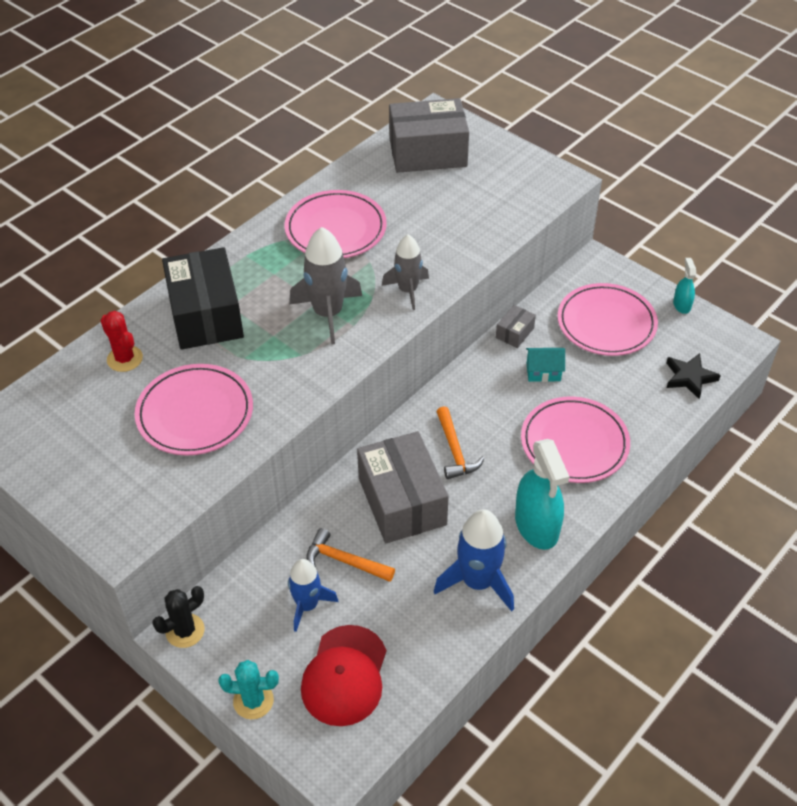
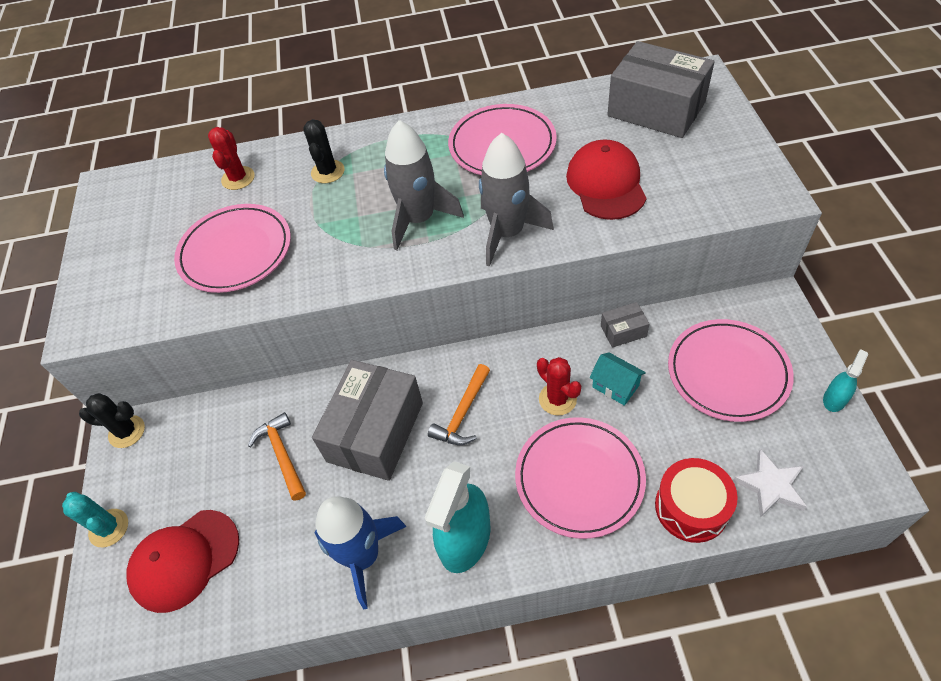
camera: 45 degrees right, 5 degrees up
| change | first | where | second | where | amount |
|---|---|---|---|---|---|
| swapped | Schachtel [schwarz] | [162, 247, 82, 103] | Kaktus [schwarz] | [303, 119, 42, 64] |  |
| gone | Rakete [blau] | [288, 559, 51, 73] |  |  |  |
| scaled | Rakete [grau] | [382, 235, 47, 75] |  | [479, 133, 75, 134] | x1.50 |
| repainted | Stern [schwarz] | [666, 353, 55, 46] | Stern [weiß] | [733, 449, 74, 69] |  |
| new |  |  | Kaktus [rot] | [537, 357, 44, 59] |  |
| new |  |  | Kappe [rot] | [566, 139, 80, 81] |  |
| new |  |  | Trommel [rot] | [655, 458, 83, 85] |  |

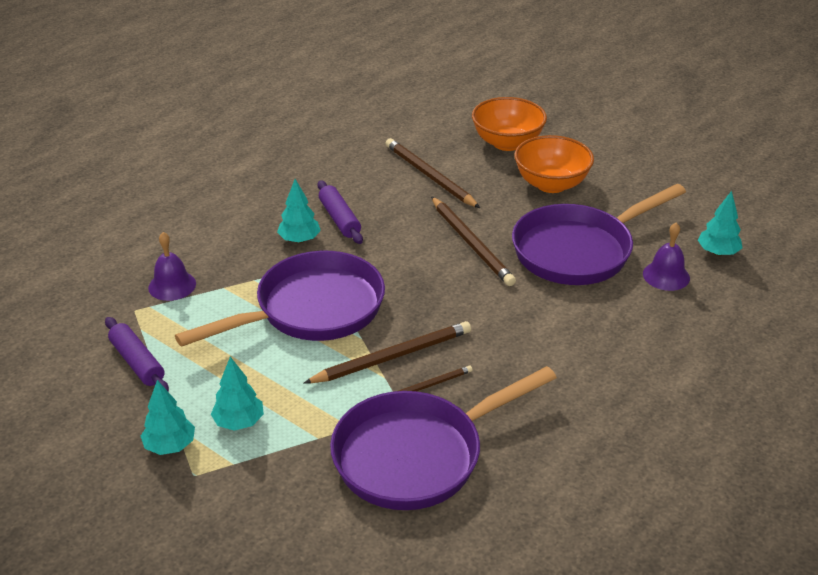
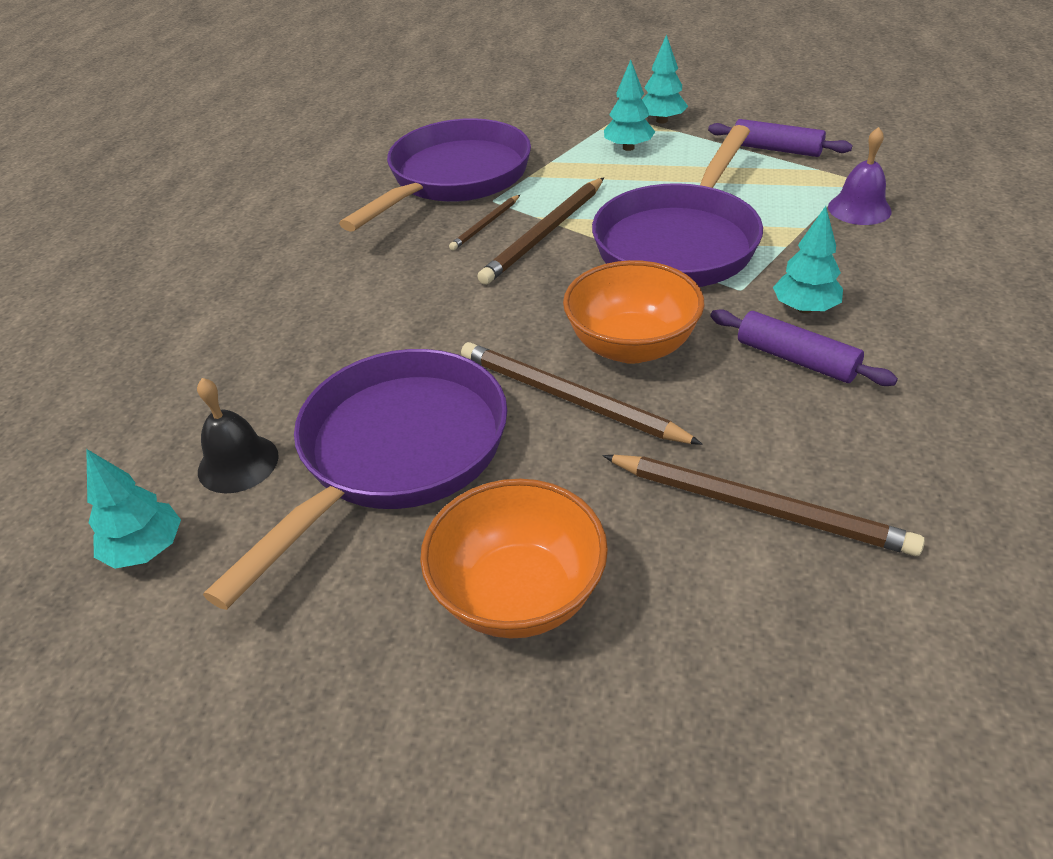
camera: 155 degrees right, 5 degrees up
| change | first | where | second | where | amount |
|---|---|---|---|---|---|
| shifted | Schüssel [orange] | [472, 97, 75, 54] |  | [563, 260, 141, 104] |  |
| repainted | Glocke [lila] | [643, 223, 47, 68] | Glocke [schwarz] | [197, 378, 82, 115] |  |

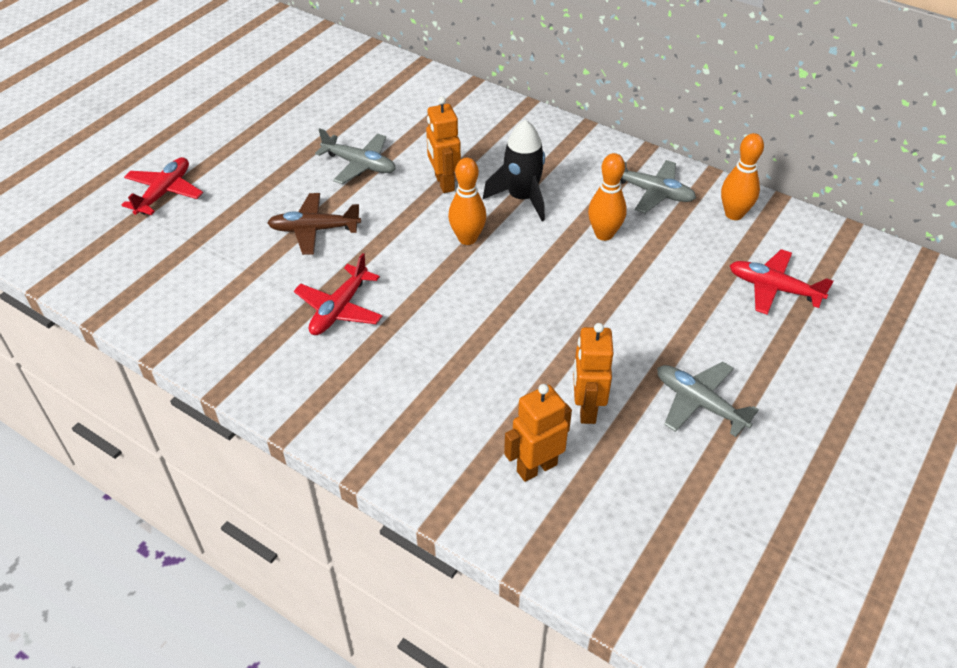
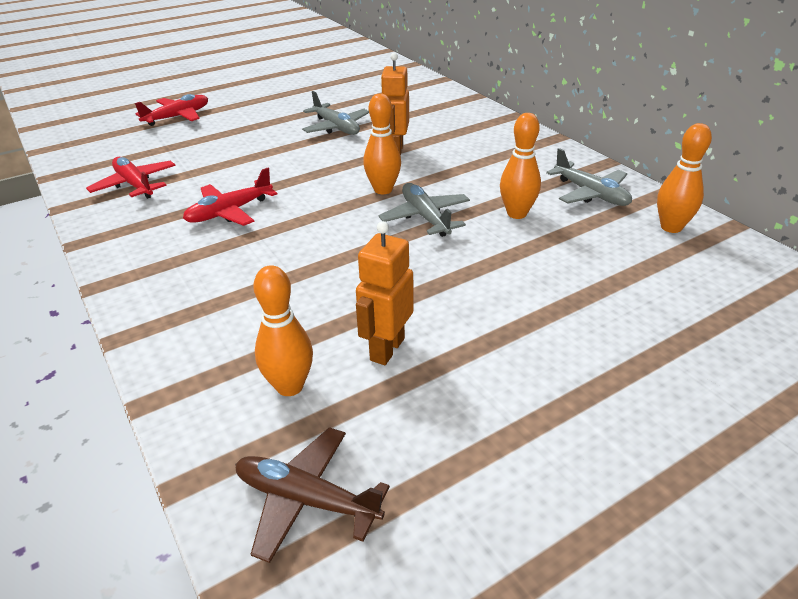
camera: 25 degrees right, 10 degrees down
| change | first | where | second | where | amount |
|---|---|---|---|---|---|
| shifted | Flugzeug [braun] | [267, 193, 94, 62] |  | [235, 427, 155, 136] |  |
| gone | Rakete [schwarz] | [483, 120, 62, 101] |  |  |  |
| swapped | Roboter [orange] | [504, 384, 68, 98] | Bowlingkegel [orange] | [254, 265, 59, 131] |  |
| shifted | Flugzeug [grau] | [657, 362, 102, 75] |  | [379, 183, 91, 54] |  |
| shifted | Flugzeug [rot] | [730, 249, 104, 66] |  | [86, 157, 90, 42] |  |

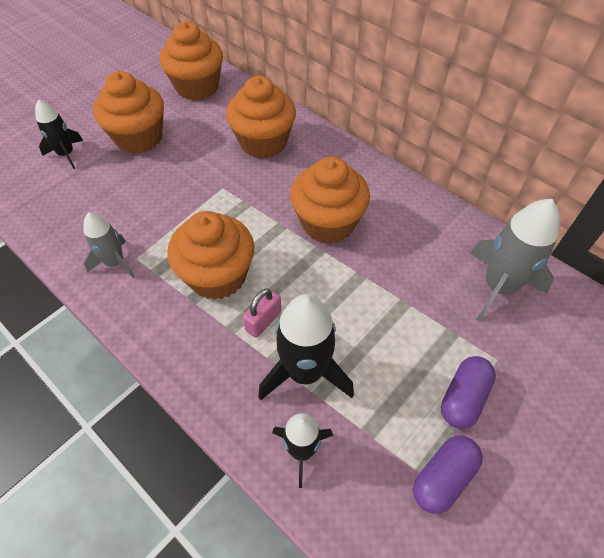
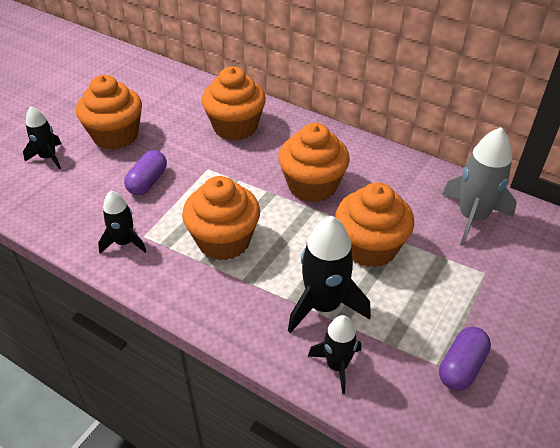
camera: 10 degrees left, 10 degrees down
| change | first | where | second | where | amount |
|---|---|---|---|---|---|
| repainted | Rakete [grau] | [84, 213, 51, 65] | Rakete [schwarz] | [98, 191, 49, 62] |  |
| shifted | Muffin [orange] | [160, 22, 63, 78] |  | [335, 182, 79, 86] |  |
| gone | Vorhängeschloss [rosa] | [243, 288, 38, 50] |  |  |  |
| shifted | Kapsel [lila] | [441, 356, 55, 73] |  | [124, 150, 43, 45] |  |

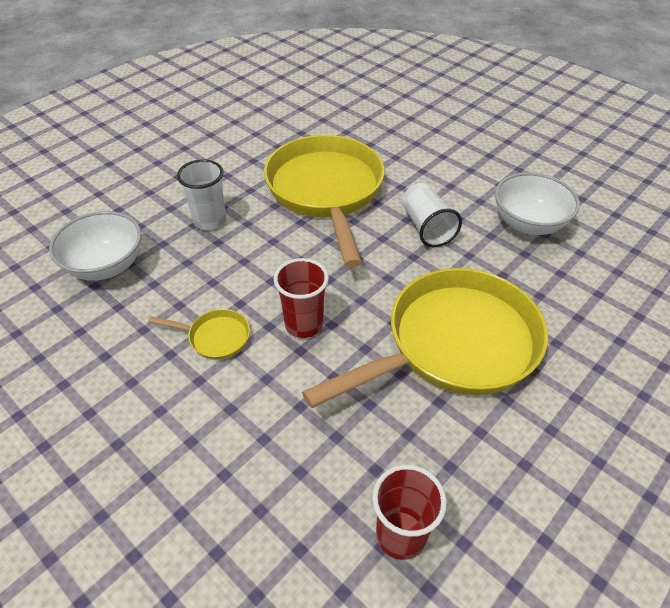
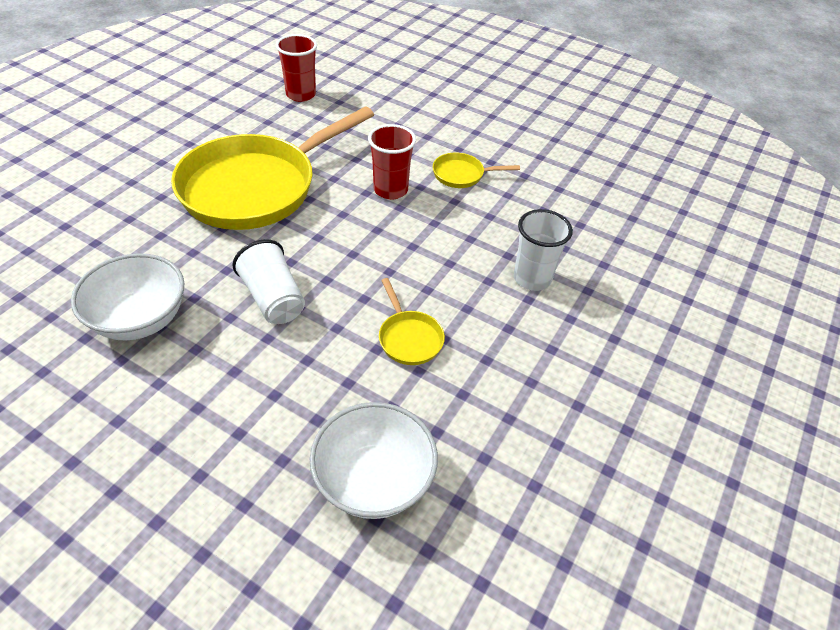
camera: 165 degrees right, 0 degrees up
| change | first | where | second | where | amount |
|---|---|---|---|---|---|
| shifted | Schüssel [weiß] | [49, 211, 92, 70] |  | [310, 402, 128, 117] |  |
| scaled | Pfanne [gelb] | [264, 135, 121, 133] |  | [379, 278, 66, 87] | x0.40 |

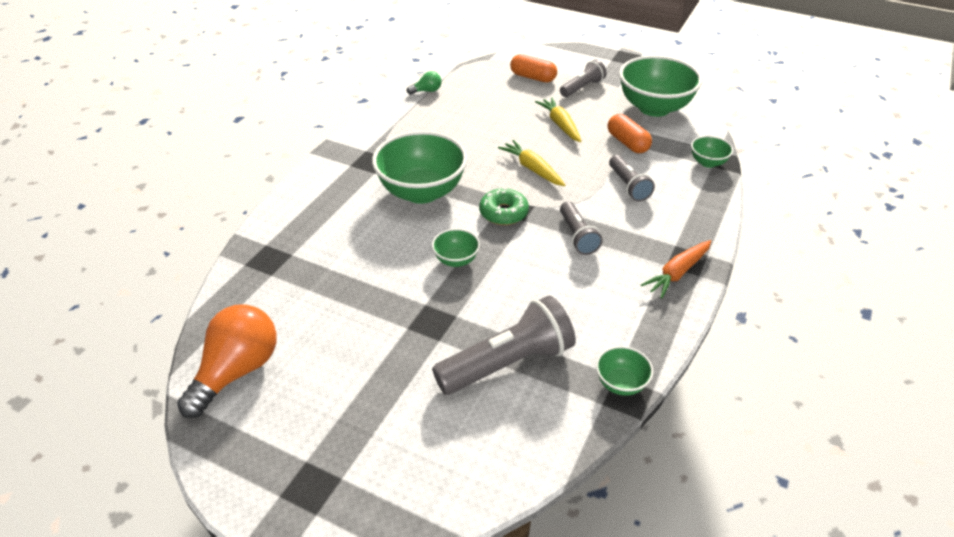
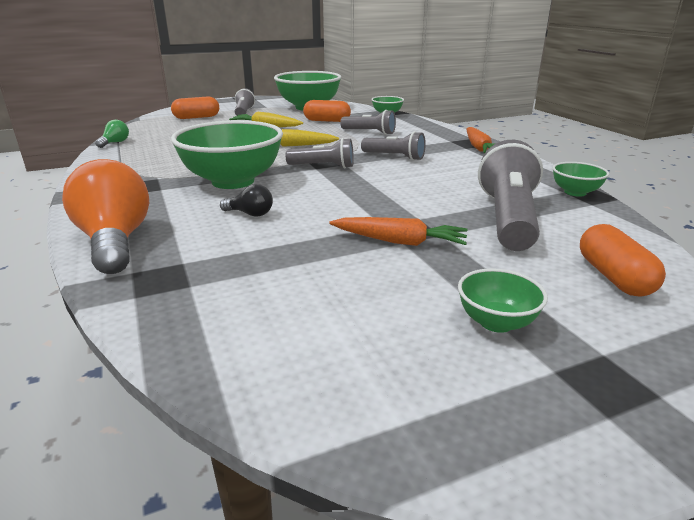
camera: 50 degrees left, 15 degrees down
| change | first | where | second | where | amount |
|---|---|---|---|---|---|
| shifted | Glühbirne [orange] | [177, 304, 100, 114] |  | [62, 159, 87, 115] |  |
| shifted | Schüssel [grün] | [432, 229, 48, 38] |  | [458, 268, 90, 65] |  |
| swapped | Donut [grün] | [479, 188, 50, 37] | Taschenlampe [grau] | [285, 138, 69, 30] |  |
| new |  |  | Glühbirne [schwarz] | [220, 184, 53, 33] |  |
| new |  |  | Karotte [orange] | [329, 217, 139, 29] |  |
| new |  |  | Kapsel [orange] | [580, 224, 86, 73] |  |

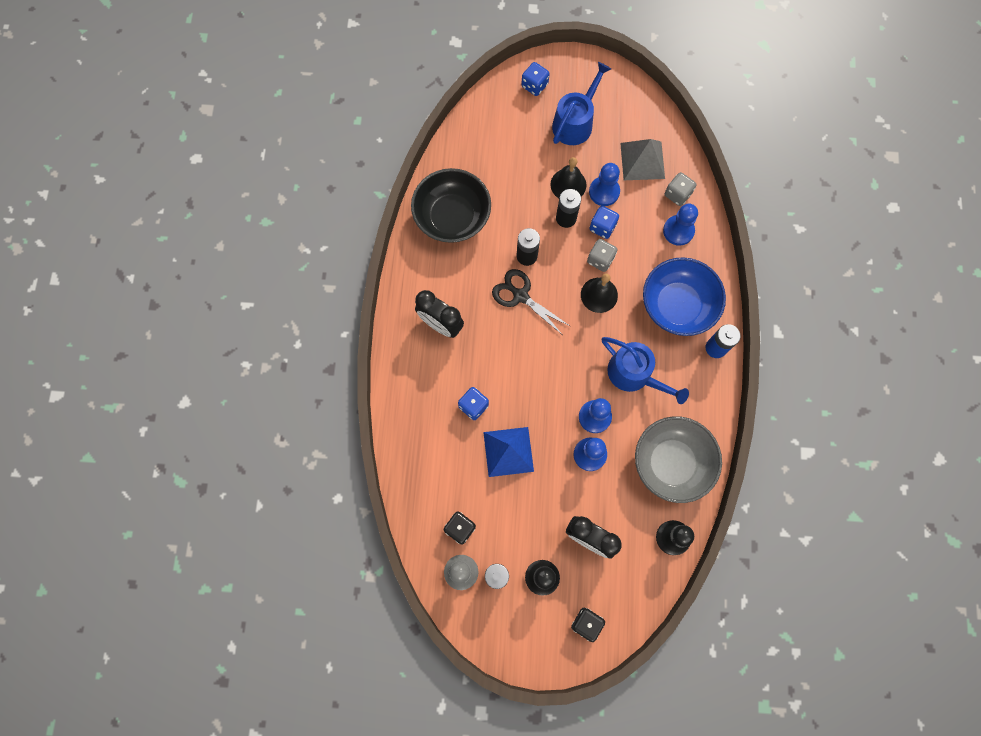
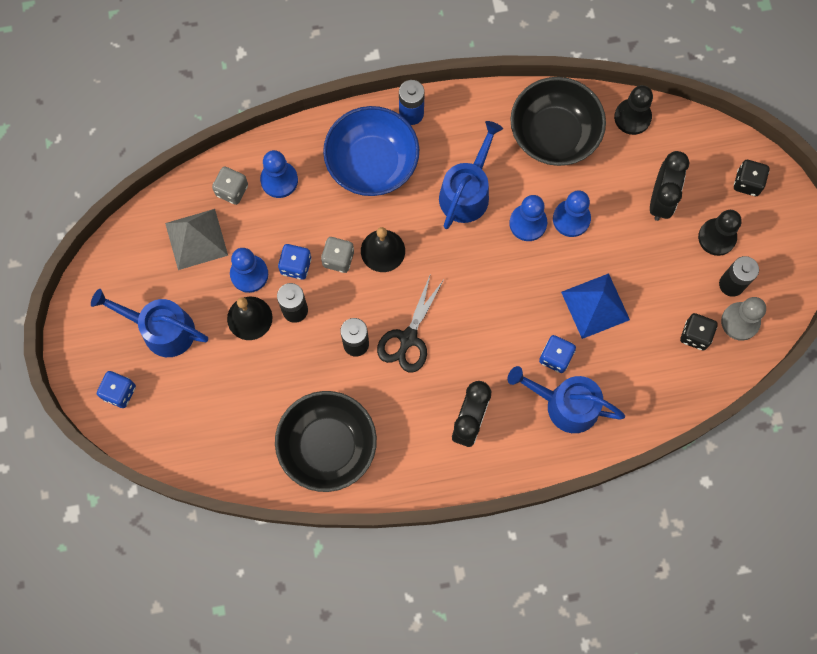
camera: 105 degrees left, 0 degrees up
| change | first | where | second | where | amount |
|---|---|---|---|---|---|
| repainted | Schüssel [grau] | [635, 416, 87, 87] | Schüssel [schwarz] | [510, 77, 96, 89] |  |
| new |  |  | Gießkanne [blau] | [508, 366, 117, 67] |  |

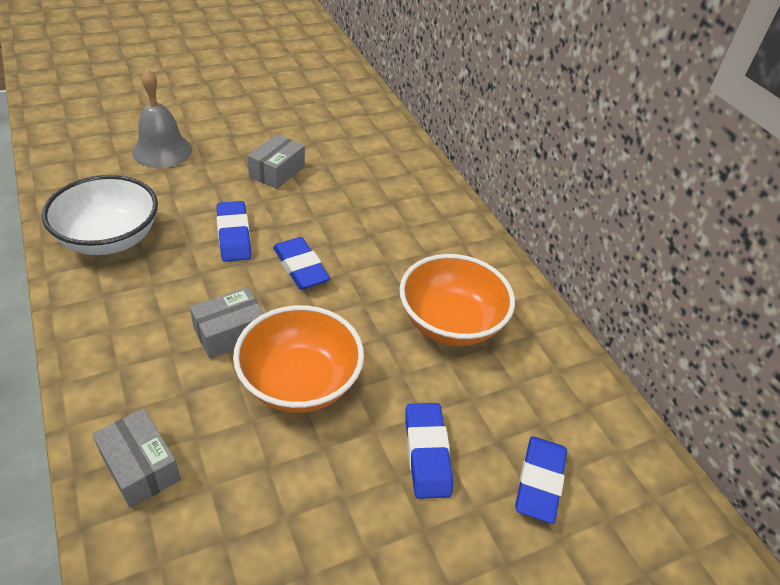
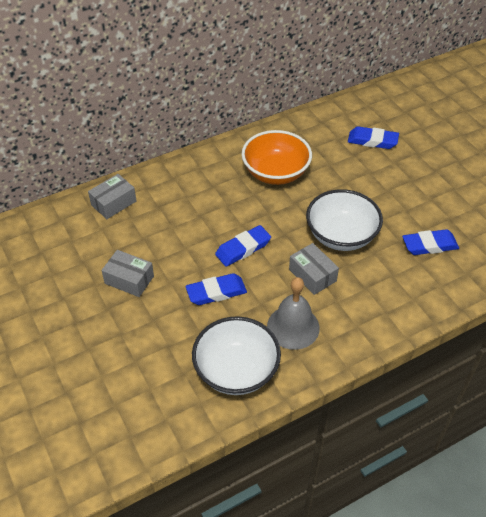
camera: 90 degrees left, 5 degrees up
| change | first | where | second | where | amount |
|---|---|---|---|---|---|
| shifted | Schachtel [grau] | [92, 408, 89, 100] |  | [88, 174, 48, 45] |  |
| shifted | Glocke [grau] | [132, 69, 60, 99] |  | [267, 277, 53, 73] |  |
| repainted | Schüssel [orange] | [233, 305, 131, 108] | Schüssel [weiß] | [306, 189, 77, 62] |  |
| shifted | Radiergummi [blau] | [405, 403, 48, 96] |  | [402, 229, 57, 26] |  |

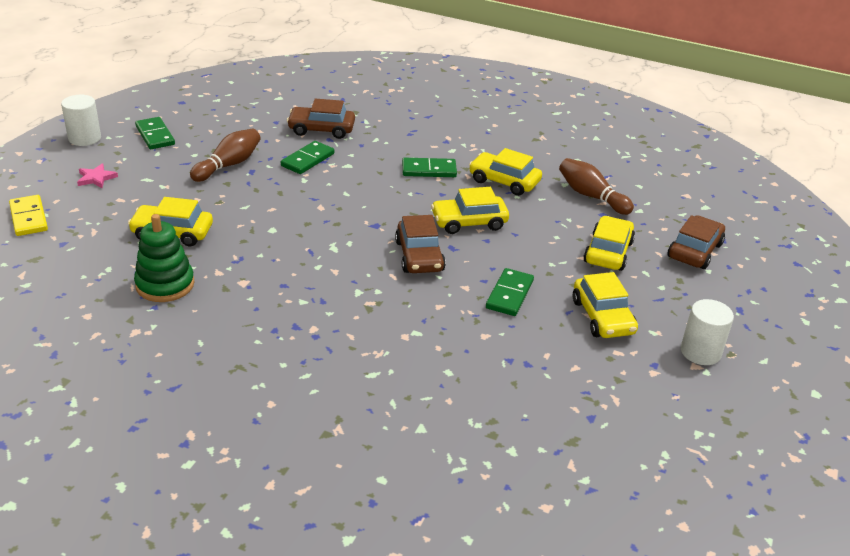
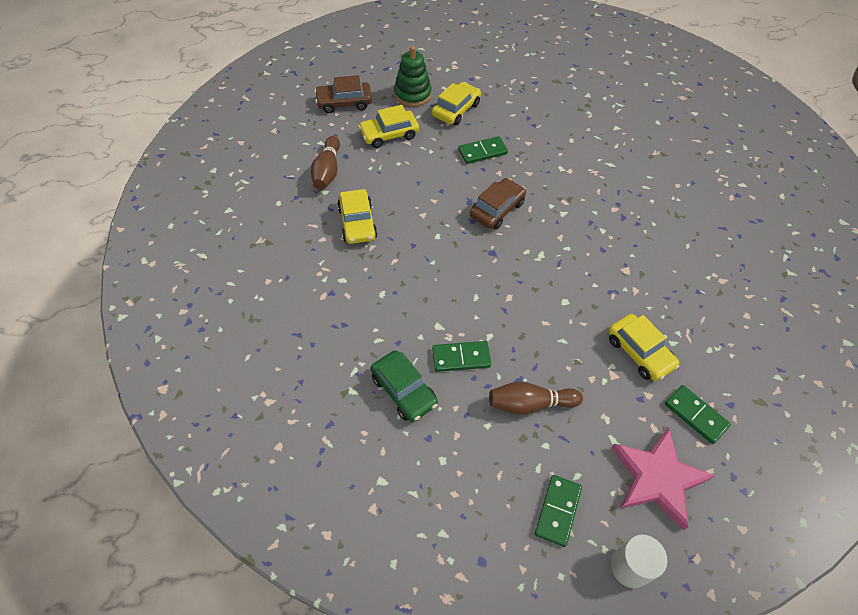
camera: 130 degrees left, 20 degrees up
| change | first | where | second | where | amount |
|---|---|---|---|---|---|
| gone | Dominostein [gelb] | [9, 195, 39, 41] |  |  |  |
| scaled | Stern [rosa] | [77, 163, 41, 25] |  | [611, 428, 104, 102] | x2.28 |
| shifted | Stapelspielzeug [grün] | [134, 214, 60, 88] |  | [394, 46, 38, 61] |  |
| repainted | Auto [braun] | [287, 99, 68, 40] | Auto [grün] | [371, 350, 67, 72] |  |
| shifted | Dominostein [grün] | [402, 158, 55, 19] |  | [665, 385, 66, 59] |  |
| gone | Auto [gelb] | [431, 187, 78, 47] |  |  |  |
| gone | Vollzylinder [weiß] | [681, 299, 53, 66] |  |  |  |

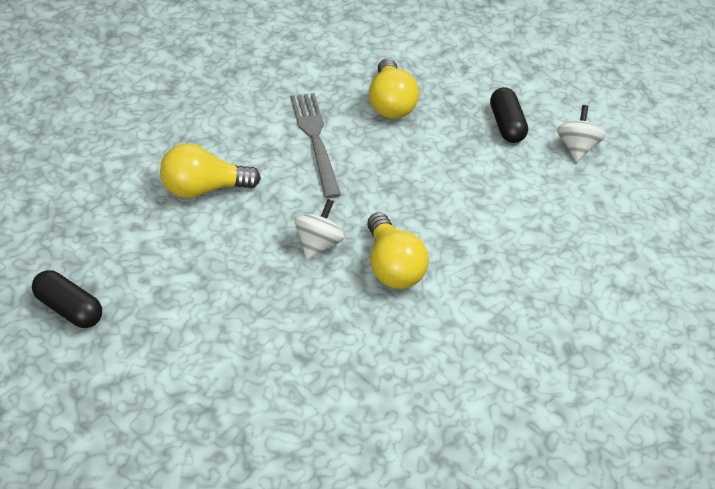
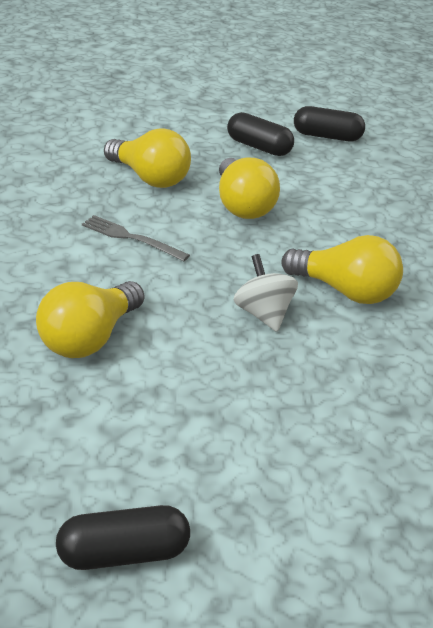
camera: 45 degrees left, 10 degrees down
| change | first | where | second | where | amount |
|---|---|---|---|---|---|
| scaled | Gabel [grau] | [290, 93, 51, 105] |  | [82, 215, 108, 47] | x0.65 |
| swapped | Kreisel [weiß] | [557, 105, 48, 57] | Kapsel [schwarz] | [294, 106, 71, 35] |  |
| new |  |  | Glühbirne [gelb] | [219, 158, 61, 61] |  |

